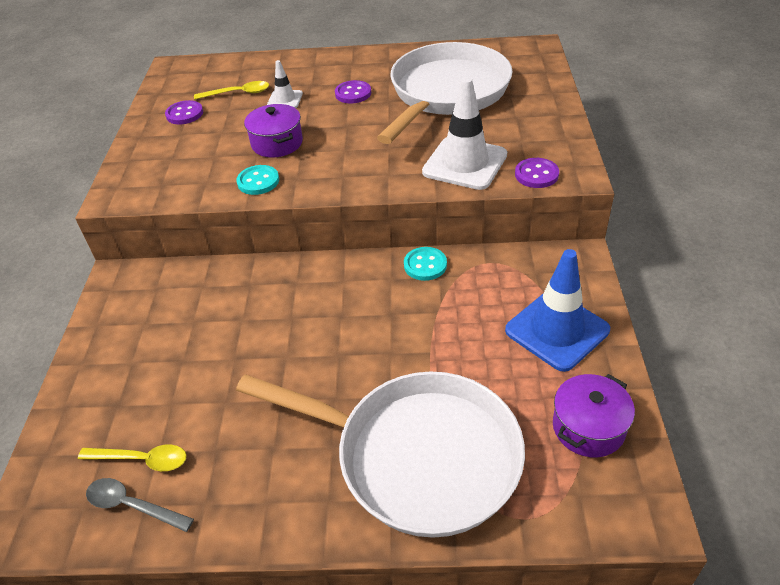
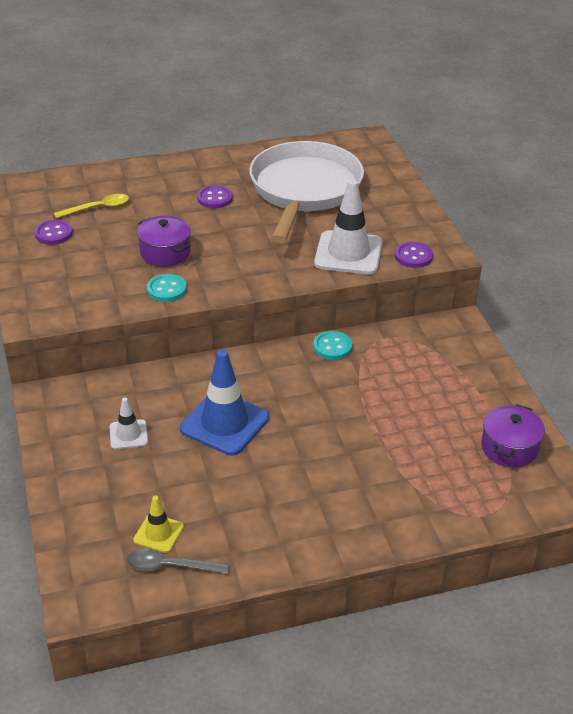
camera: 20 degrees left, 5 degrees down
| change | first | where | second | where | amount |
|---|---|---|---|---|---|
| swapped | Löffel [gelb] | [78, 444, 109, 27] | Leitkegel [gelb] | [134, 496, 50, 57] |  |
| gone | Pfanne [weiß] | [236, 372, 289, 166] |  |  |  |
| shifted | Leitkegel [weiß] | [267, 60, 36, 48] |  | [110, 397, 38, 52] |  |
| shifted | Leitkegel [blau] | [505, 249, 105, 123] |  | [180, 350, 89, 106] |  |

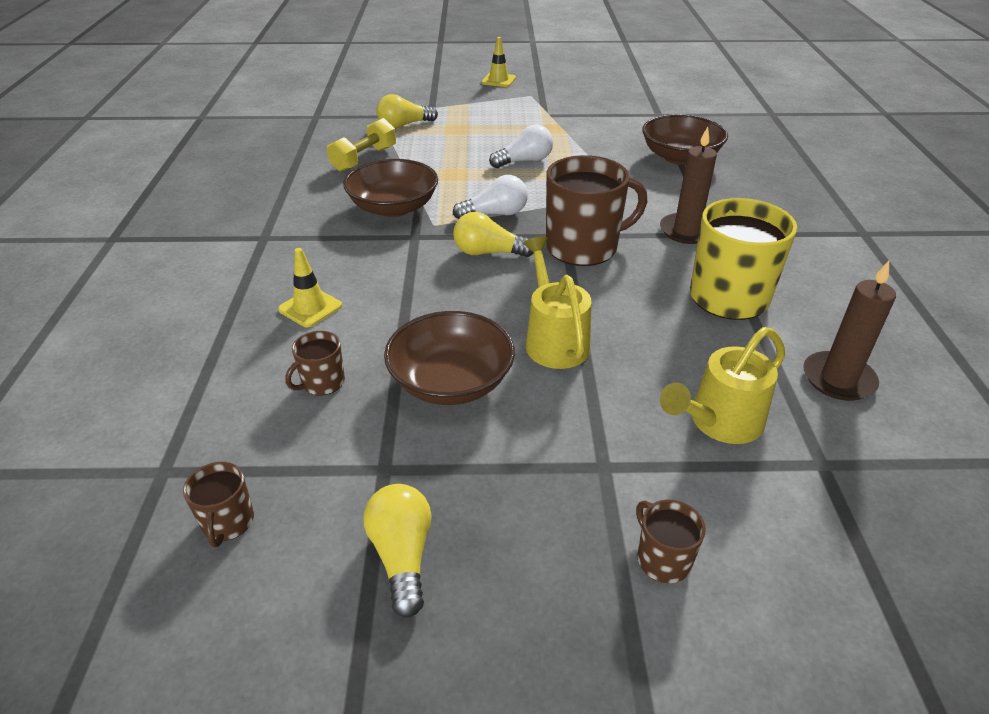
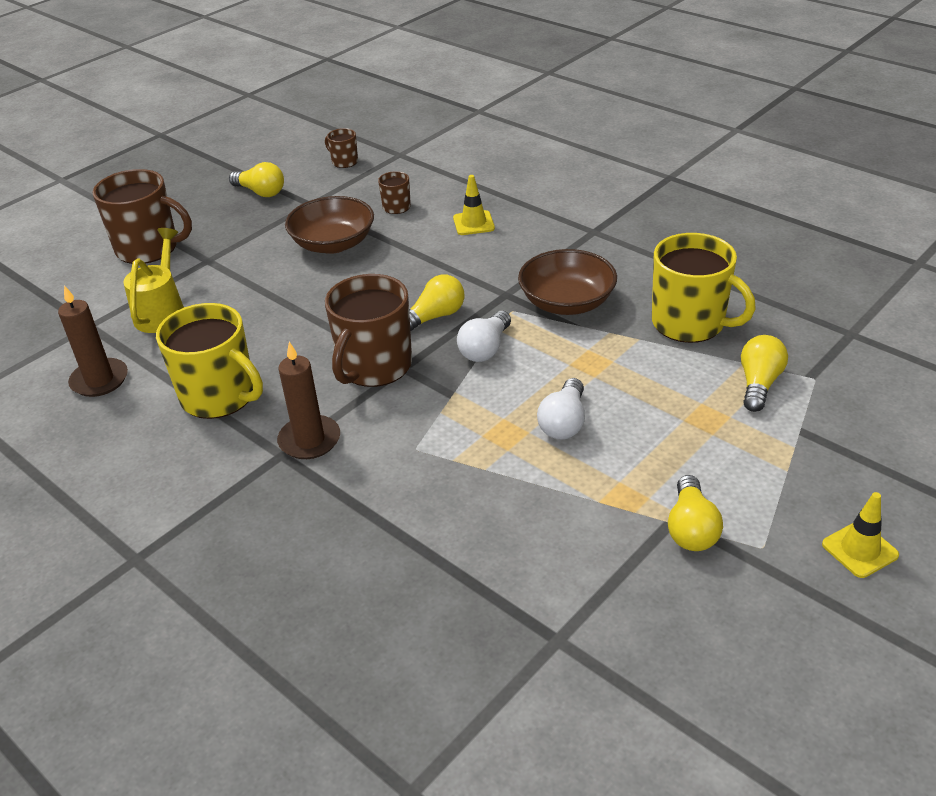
camera: 135 degrees right, 0 degrees up
| change | first | where | second | where | amount |
|---|---|---|---|---|---|
| swapped | Hantel [gelb] | [327, 118, 69, 54] | Tasse [gelb] | [652, 233, 104, 110] |  |
| gone | Gießkanne [gelb] | [523, 236, 69, 133] |  |  |  |
| scaled | Tasse [braun] | [636, 500, 70, 83] |  | [93, 169, 99, 95] | x2.12 |
| gone | Schüssel [braun] | [642, 114, 86, 51] |  |  |  |
| new |  |  | Glühbirne [gelb] | [668, 475, 55, 76] |  |

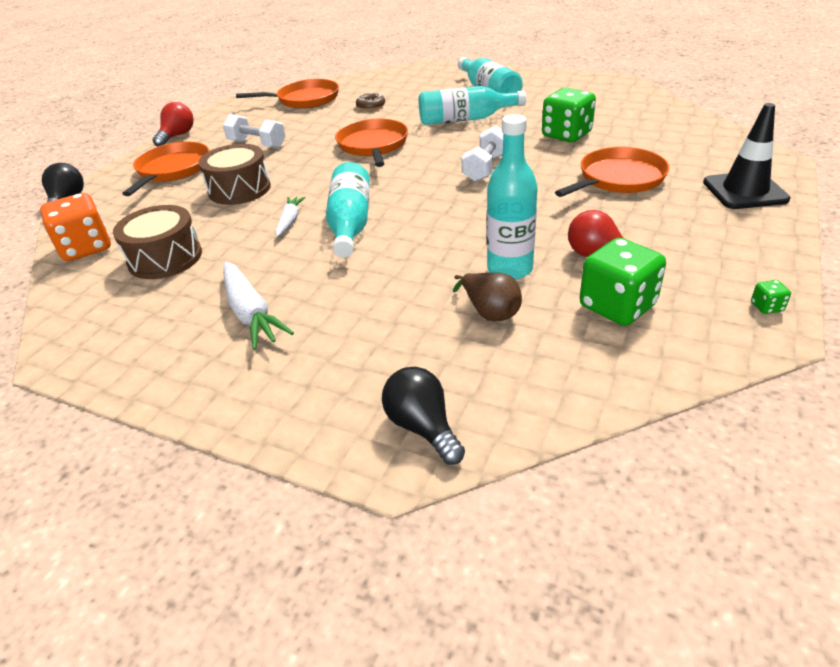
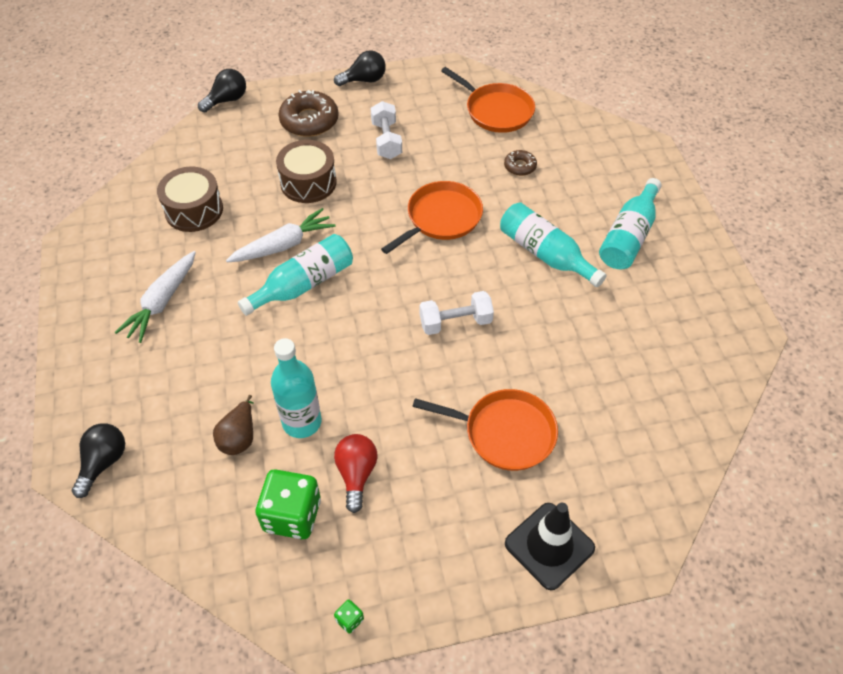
camera: 50 degrees right, 15 degrees up
| change | first | where | second | where | amount |
|---|---|---|---|---|---|
| gone | Spielwürfel [orange] | [40, 193, 71, 68] |  |  |  |
| swapped | Pfanne [orange] | [122, 141, 87, 55] | Donut [braun] | [278, 90, 61, 47] |  |
| repainted | Glühbirne [rot] | [153, 102, 41, 44] | Glühbirne [schwarz] | [334, 50, 52, 36] |  |
| scaled | Karotte [weiß] | [276, 197, 30, 40] |  | [226, 208, 110, 54] | x1.68 |
| gone | Spielwürfel [grün] | [542, 88, 54, 54] |  |  |  |

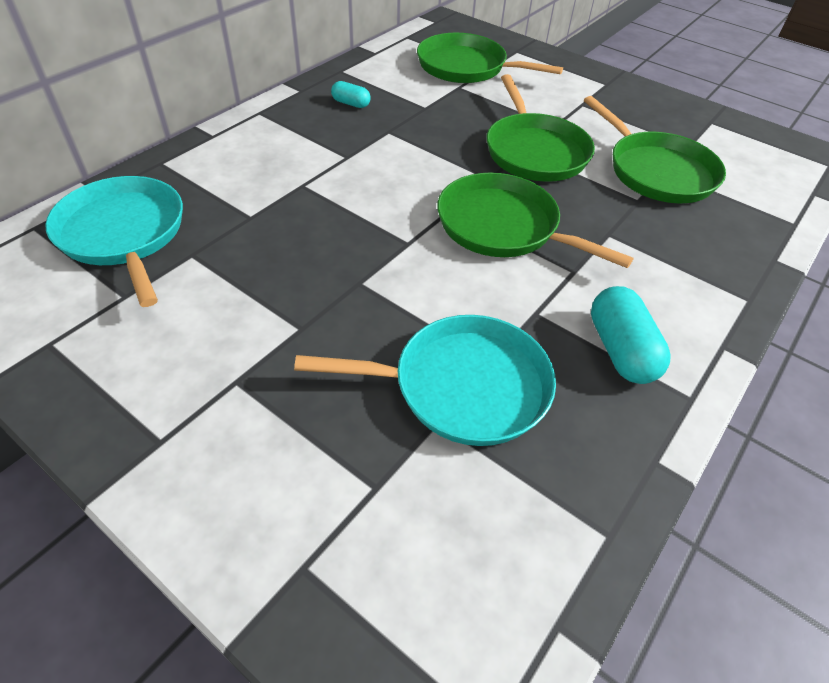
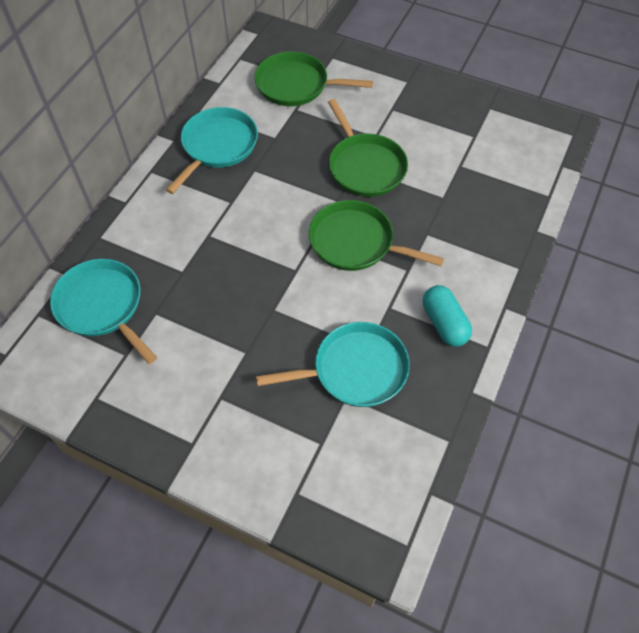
camera: 10 degrees left, 10 degrees up
| change | first | where | second | where | amount |
|---|---|---|---|---|---|
| swapped | Kapsel [türkis] | [331, 81, 40, 27] | Pfanne [türkis] | [166, 107, 92, 87] |  |
| gone | Pfanne [grün] | [584, 96, 142, 107] |  |  |  |

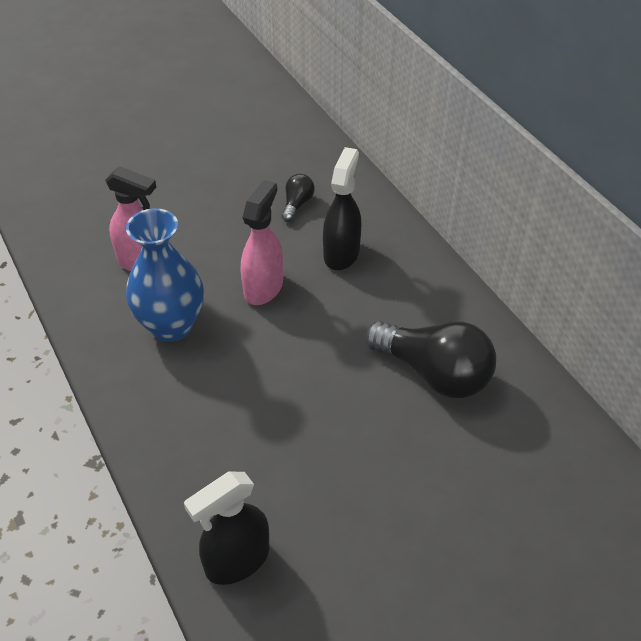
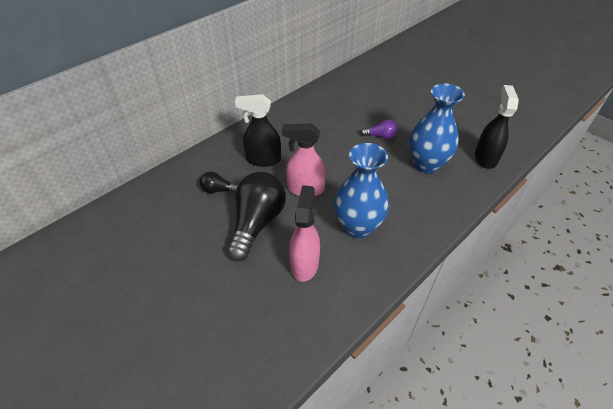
camera: 105 degrees left, 0 degrees up
| change | first | where | second | where | amount |
|---|---|---|---|---|---|
| rotated | Sprühflasche [schwarz] | [184, 471, 85, 114] |  | [475, 85, 44, 84] | 120 degrees counterclockwise |
| shifted | Glühbirne [schwarz] | [365, 321, 131, 77] |  | [227, 172, 59, 90] |  |
| new |  |  | Glühbirne [lila] | [361, 119, 36, 20] |  |
| new |  |  | Vase [blau] | [409, 83, 56, 91] |  |

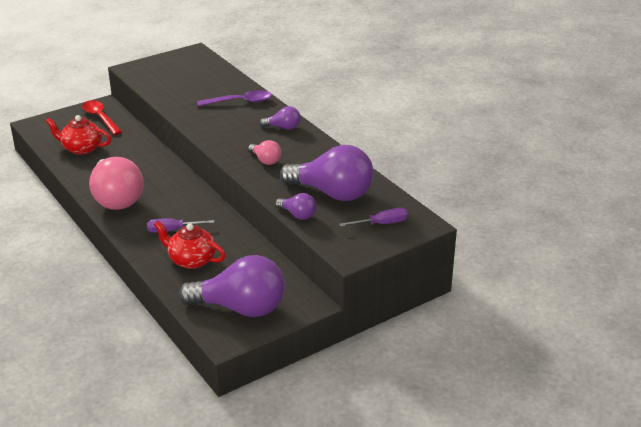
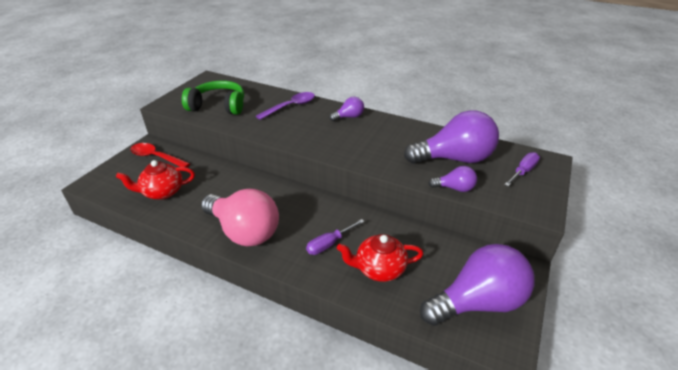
camera: 30 degrees left, 5 degrees up
| change | first | where | second | where | amount |
|---|---|---|---|---|---|
| gone | Glühbirne [rosa] | [248, 140, 33, 25] |  |  |  |
| new |  |  | Kopfhörer [grün] | [182, 81, 62, 34] |  |

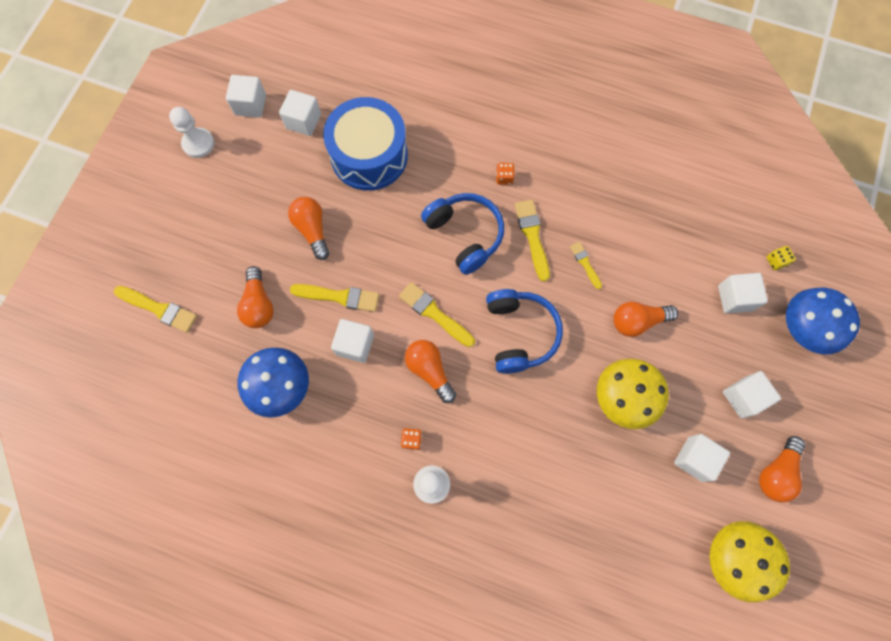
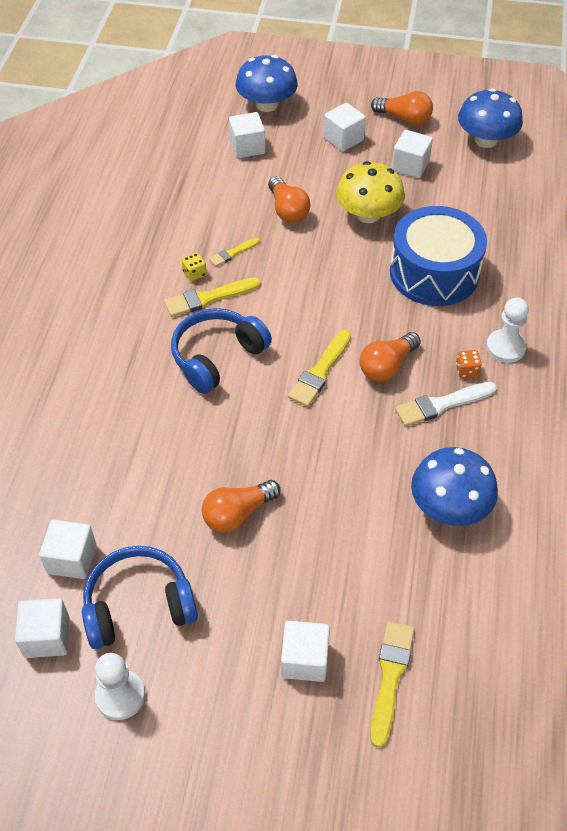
camera: 100 degrees left, 20 degrees down
| change | first | where | second | where | amount |
|---|---|---|---|---|---|
| gone | Glühbirne [orange] | [237, 266, 37, 62] |  |  |  |
| gone | Pinsel [gelb] | [290, 284, 89, 28] |  |  |  |
| shifted | Trommel [blau] | [323, 97, 85, 94] |  | [390, 206, 97, 100] |  |
| shifted | Kubus [weiß] | [331, 319, 43, 44] |  | [281, 621, 49, 61] |  |
| shifted | Kopfhörer [blau] | [486, 289, 77, 85] |  | [82, 546, 116, 103] |  |
| gone | Spielwürfel [orange] | [496, 163, 19, 22] |  |  |  |
| repainted | Pilz [gelb] | [710, 521, 80, 81] | Pilz [blau] | [458, 88, 65, 60] |  |
| shifted | Spielwürfel [gelb] | [767, 246, 29, 24] |  | [182, 252, 25, 29] |  |
| new |  |  | Pinsel [weiß] | [395, 382, 102, 44] |  |

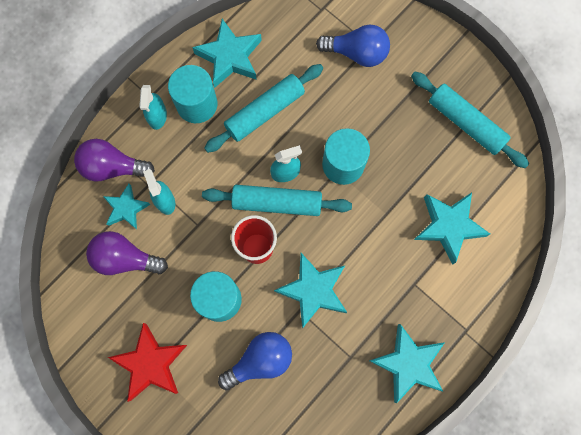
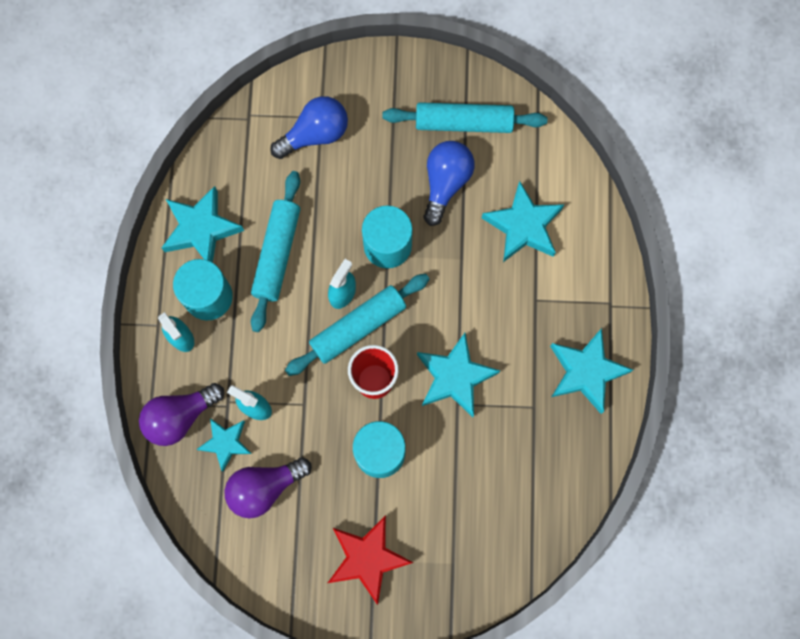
camera: 40 degrees left, 0 degrees up
| change | first | where | second | where | amount |
|---|---|---|---|---|---|
| shifted | Glühbirne [blau] | [218, 332, 74, 58] |  | [423, 141, 51, 85] |  |

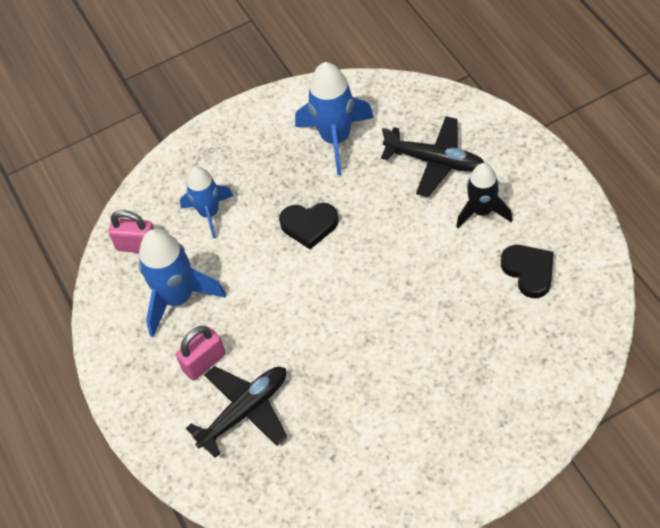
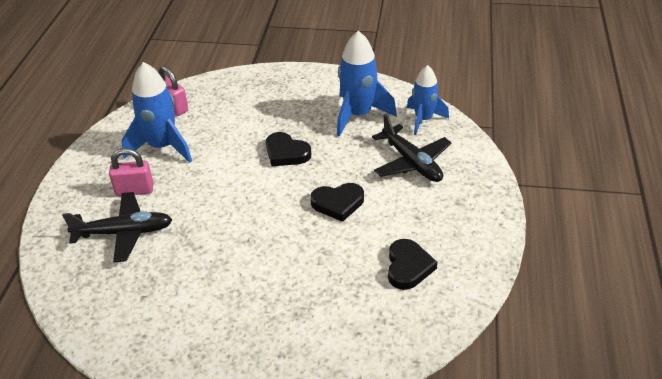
camera: 30 degrees right, 15 degrees down
| change | first | where | second | where | amount |
|---|---|---|---|---|---|
| shifted | Rakete [blau] | [180, 166, 54, 73] |  | [407, 65, 42, 70] |  |
| gone | Rakete [schwarz] | [456, 163, 56, 65] |  |  |  |
| new |  |  | Herz [schwarz] | [311, 183, 53, 39] |  |

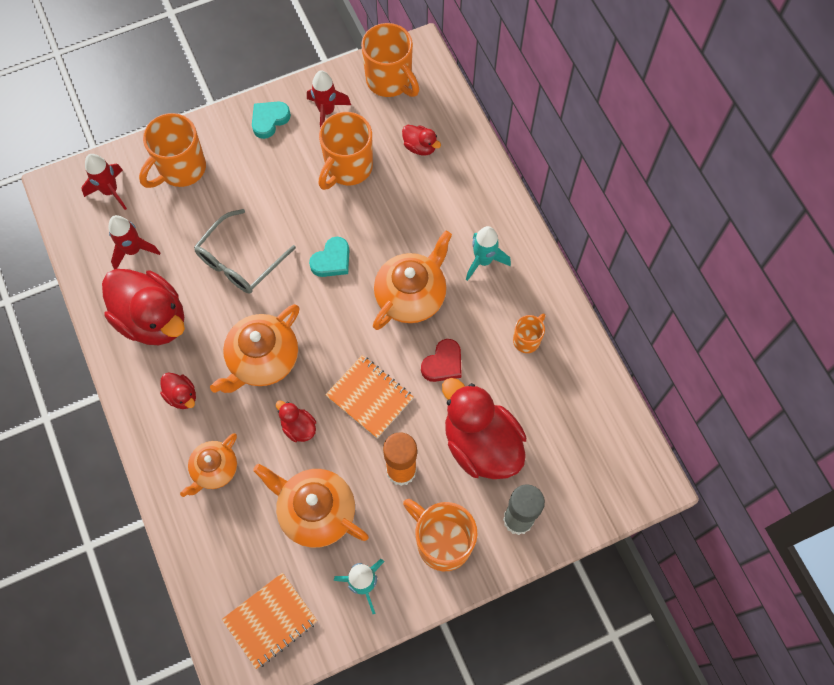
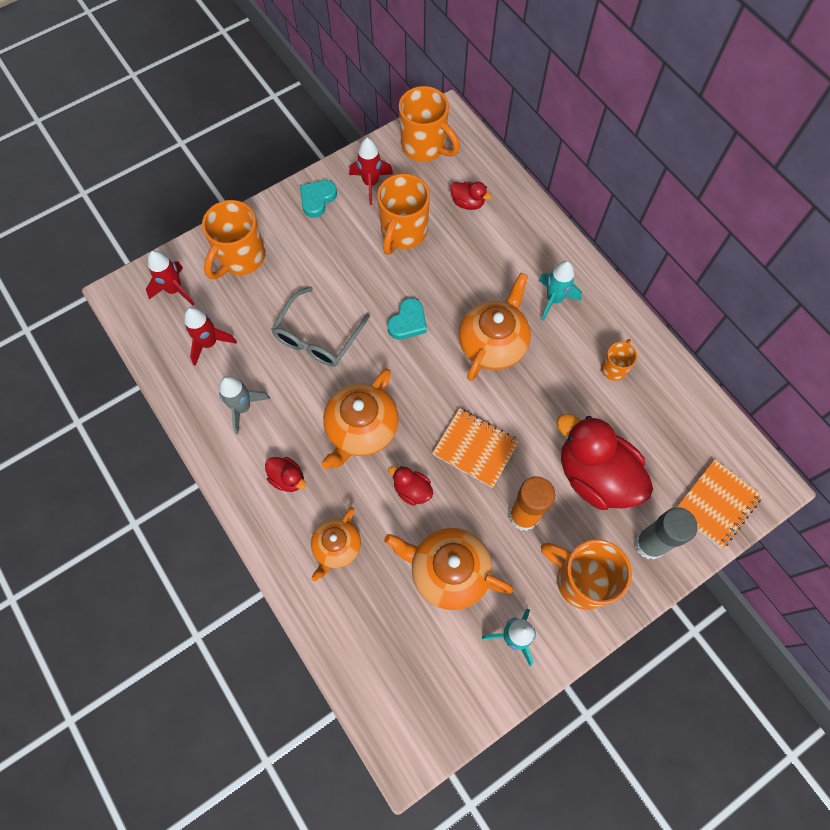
camera: 10 degrees left, 0 degrees up
| change | first | where | second | where | amount |
|---|---|---|---|---|---|
| swapped | Ente [rot] | [102, 269, 83, 76] | Rakete [grau] | [219, 376, 51, 58] |  |
| shifted | Notizbuch [orange] | [222, 573, 95, 96] |  | [677, 459, 86, 89] |  |
| gone | Herz [rot] | [421, 339, 41, 43] |  |  |  |

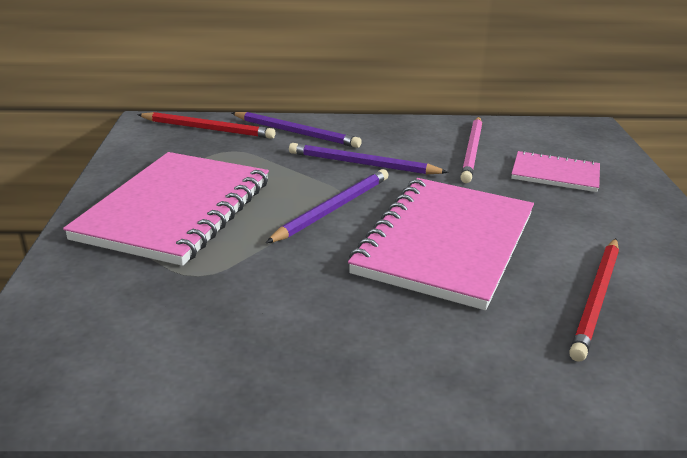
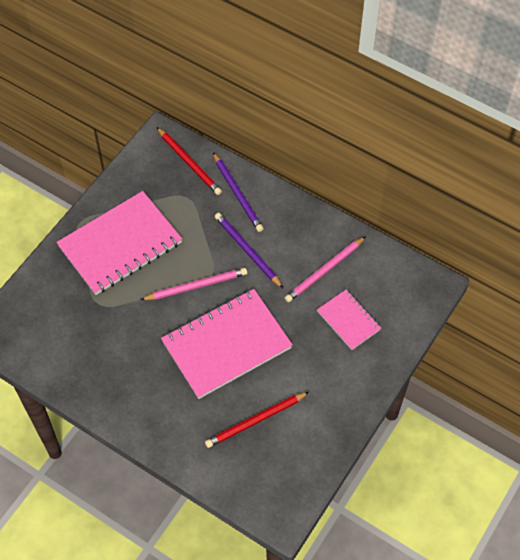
camera: 35 degrees right, 30 degrees up
| change | first | where | second | where | amount |
|---|---|---|---|---|---|
| repainted | Bleistift [lila] | [266, 169, 123, 74] | Bleistift [rosa] | [141, 268, 106, 32] |  |

